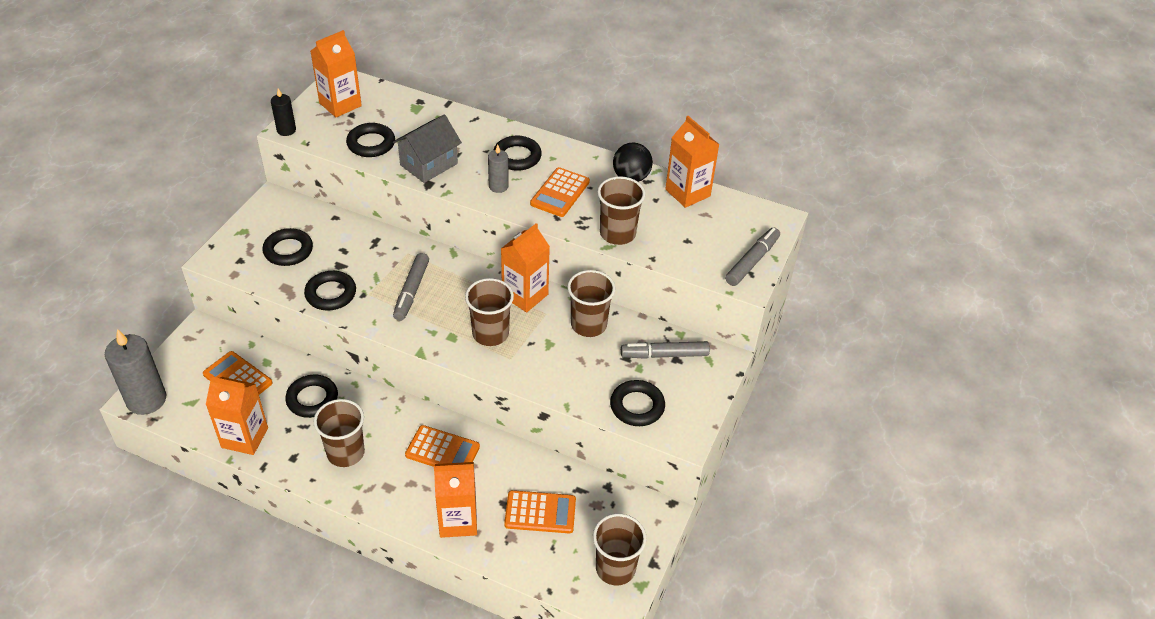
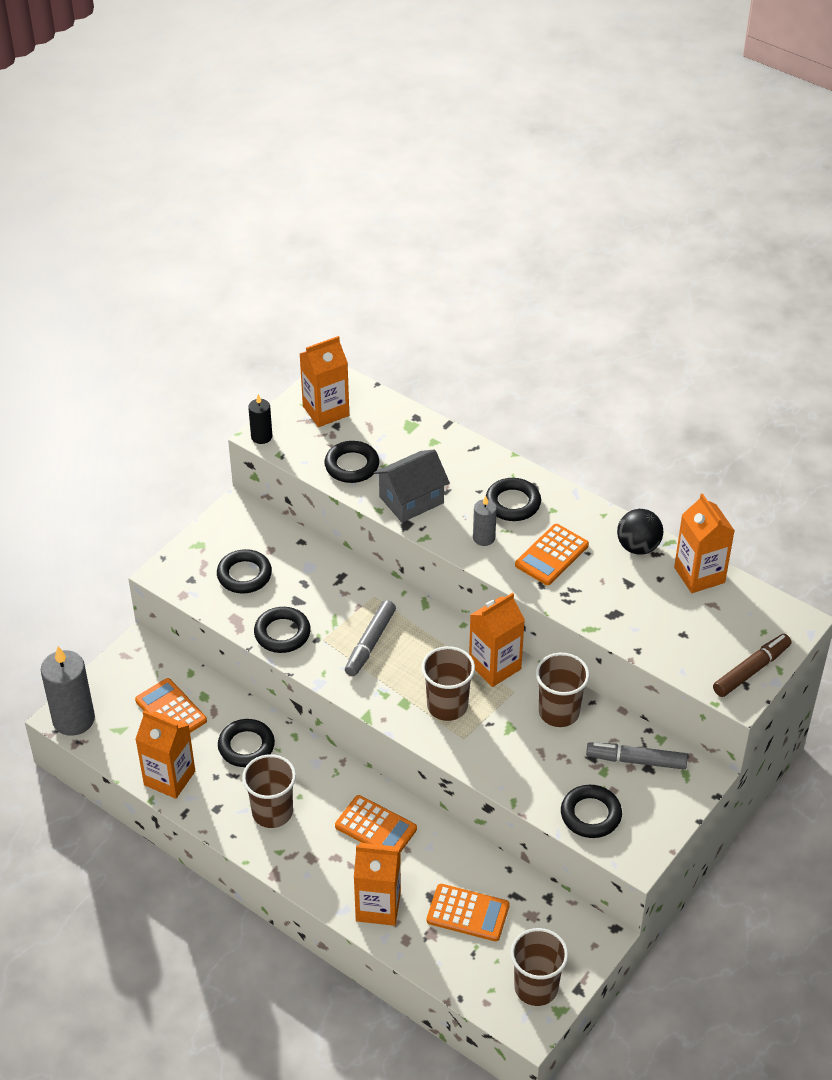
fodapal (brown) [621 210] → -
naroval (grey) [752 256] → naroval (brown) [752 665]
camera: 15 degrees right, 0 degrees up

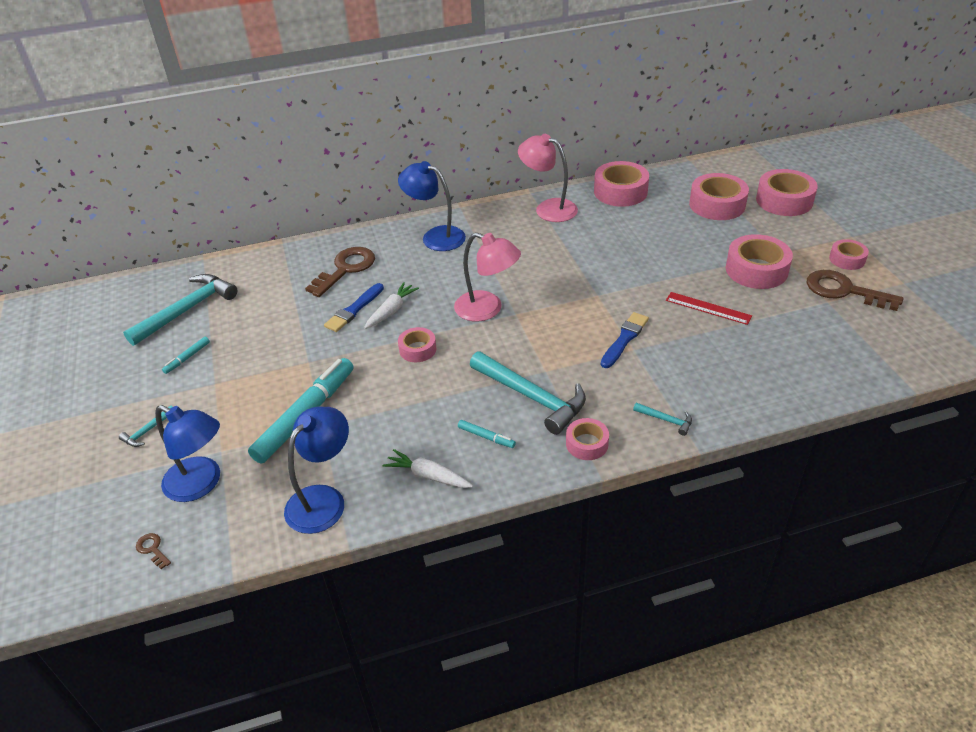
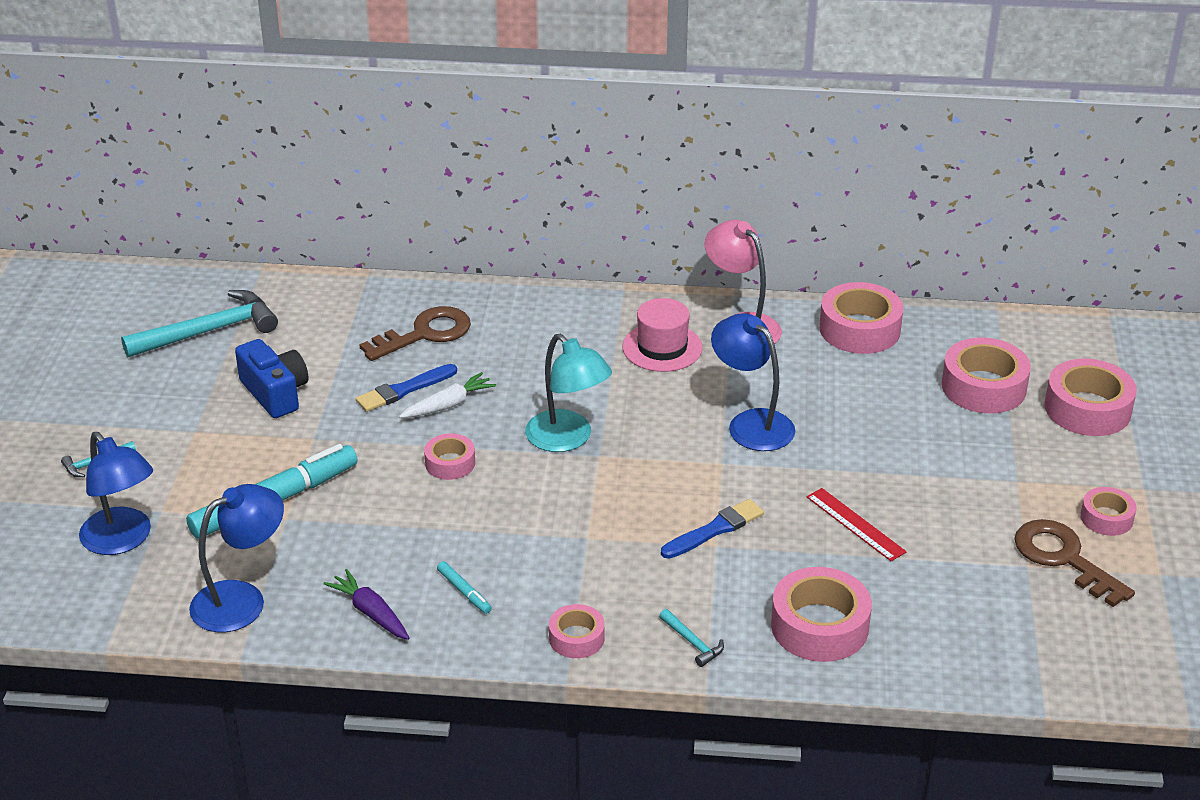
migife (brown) [153 551] → -
naroval (turquoise) [186 355] → -
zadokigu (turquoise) [528 393] → -
- → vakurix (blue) [271 378]
- → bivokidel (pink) [662 335]
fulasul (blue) [432 206] → fulasul (blue) [753 382], relocated
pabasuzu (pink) [759 261] → pabasuzu (pink) [821 614], relocated
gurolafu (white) [428 468] → gurolafu (purple) [366 604]
fulasul (pink) [487 277] → fulasul (turquoise) [568 393]
camera: 20 degrees right, 5 degrees down

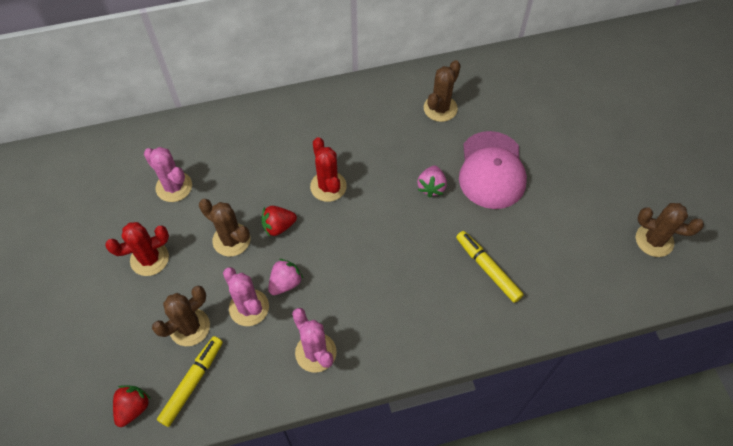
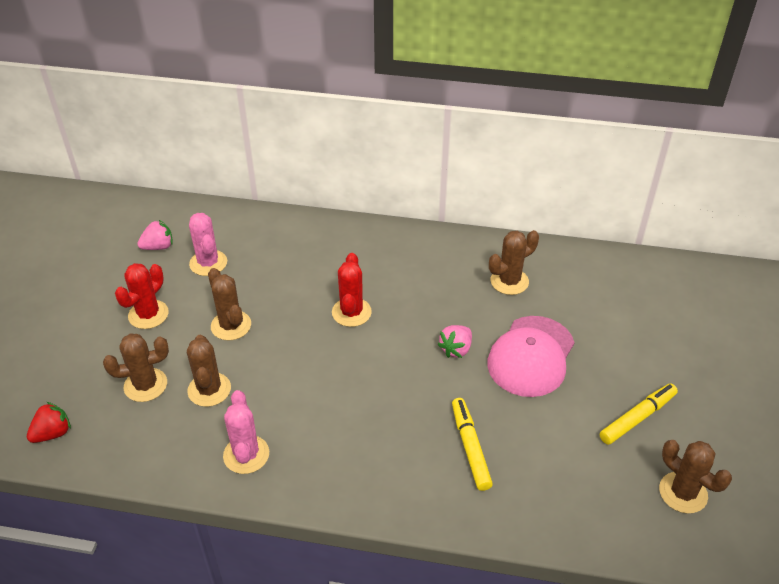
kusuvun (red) [279 221] → -
naroval (yellow) [190 381] → naroval (yellow) [639 414], relocated
kusuvun (pink) [285 277] → kusuvun (pink) [155 235], relocated
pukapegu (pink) [246 296] → pukapegu (brown) [209 371]
pukapegu (red) [137 249] → pukapegu (red) [142 296], 60 degrees counterclockwise
camera: 25 degrees right, 15 degrees down

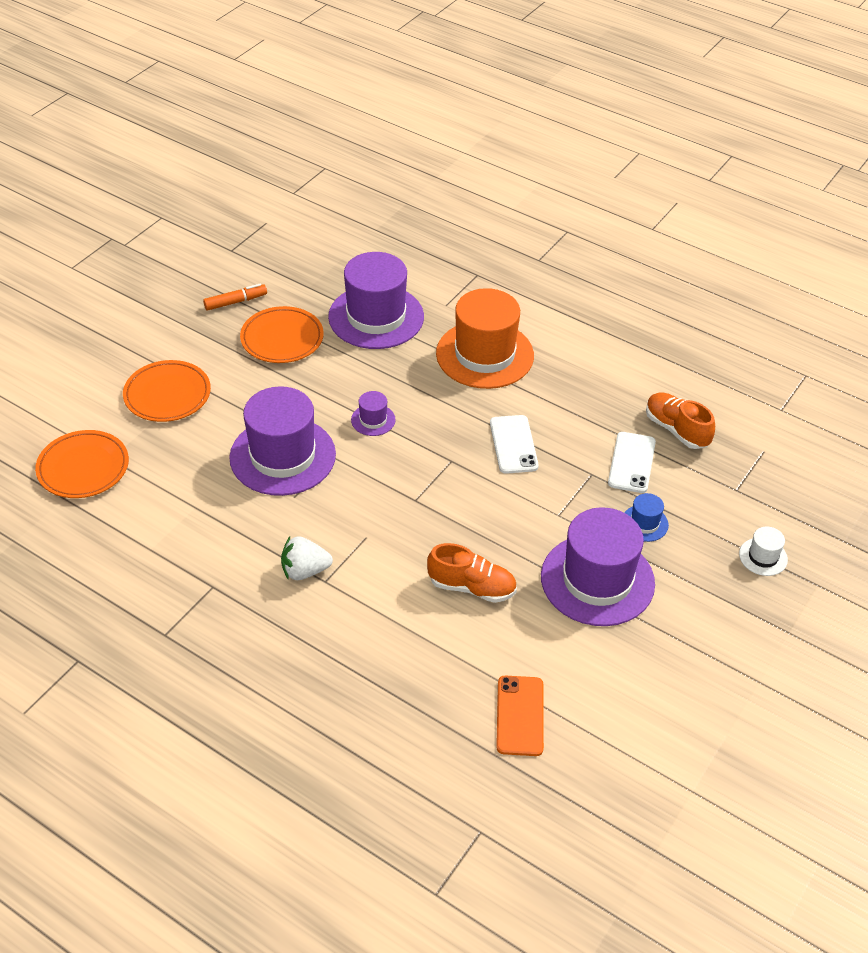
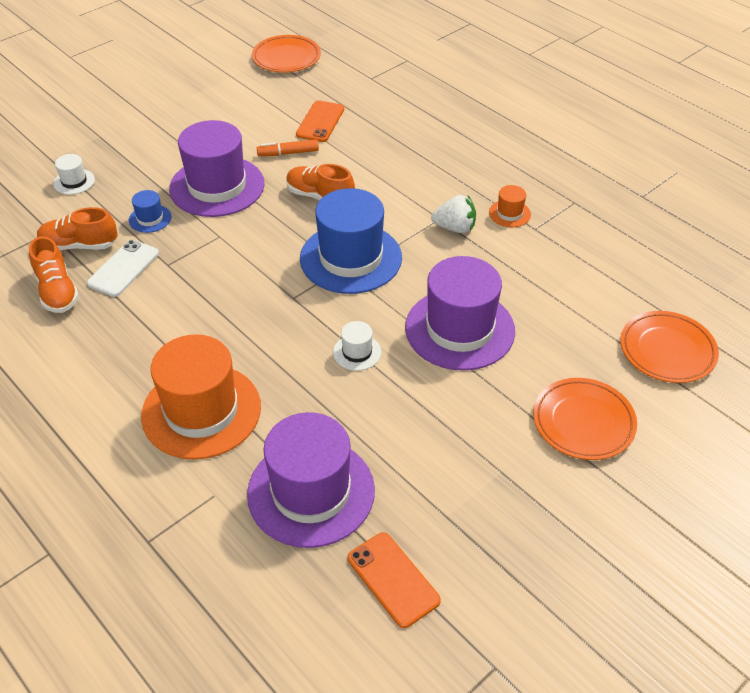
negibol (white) [514 444] → -
- → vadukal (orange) [77 228]
- → bivokidel (blue) [351 241]
- → negibol (orange) [394 580]
- → bivokidel (orange) [510 206]
naroval (orange) [235 297] → naroval (orange) [288 147], relocated
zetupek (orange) [282 334] → zetupek (orange) [286 54], relocated
bivokidel (purple) [373 413] → bivokidel (white) [357 346]
camera: 165 degrees left, 0 degrees up

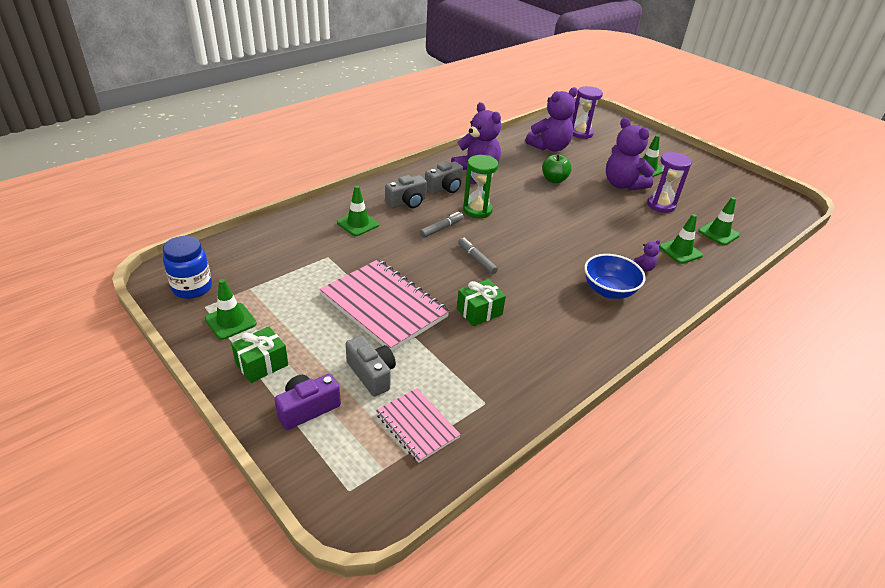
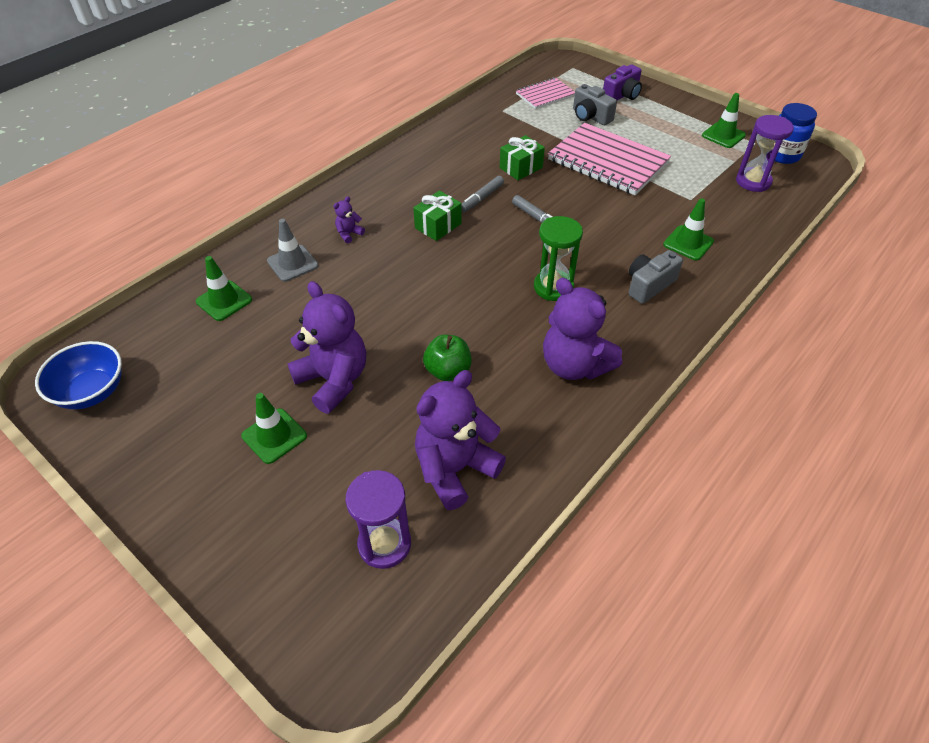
vakurix (grey) [444 177] → -
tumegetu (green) [259 355] → tumegetu (green) [437 216], relocated
naroval (grey) [441 225] → naroval (grey) [483 194], relocated
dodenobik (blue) [615 276] → dodenobik (blue) [78 375], relocated
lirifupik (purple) [669 182] → lirifupik (purple) [765 153], relocated
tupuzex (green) [681 239] → tupuzex (grey) [292 250]
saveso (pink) [418 425] → saveso (pink) [545 93], 75 degrees counterclockwise
camera: 175 degrees right, 10 degrees up

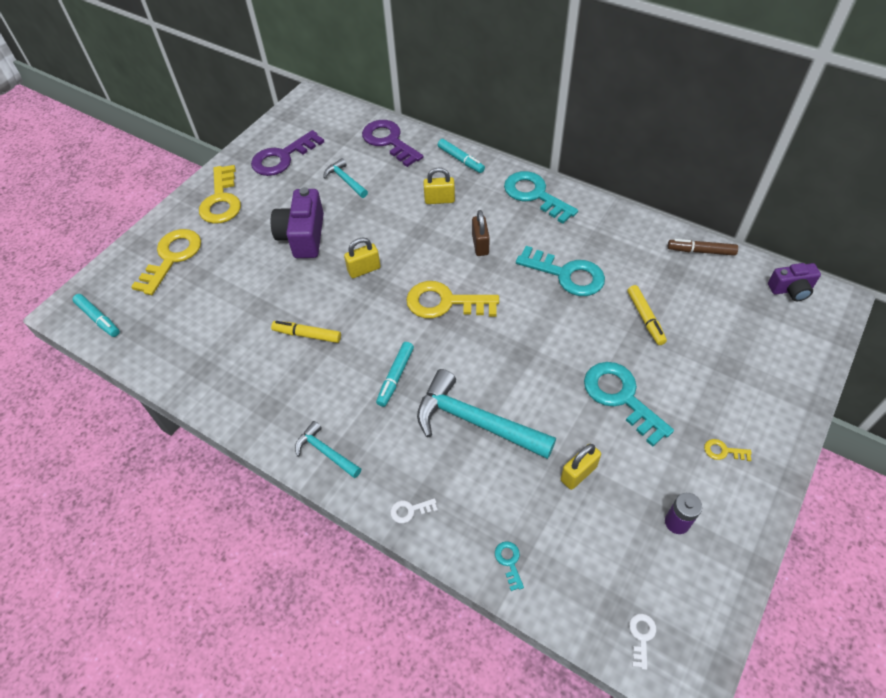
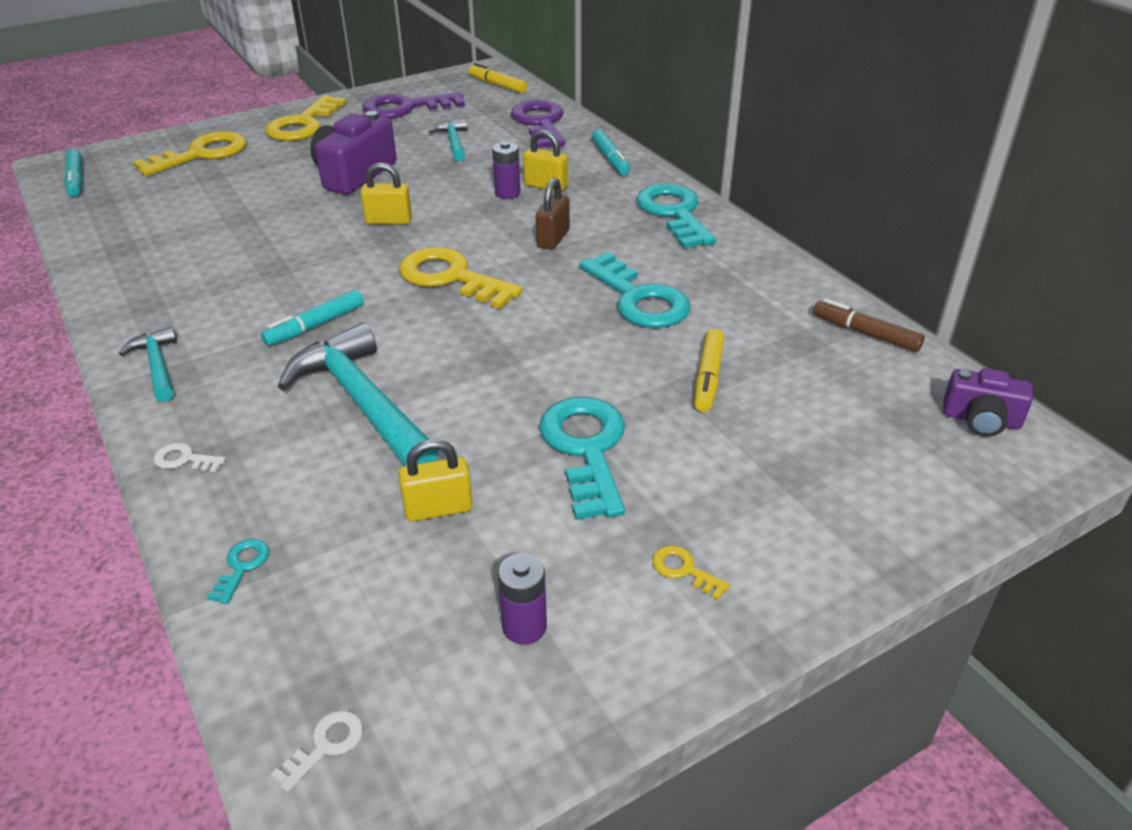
- → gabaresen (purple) [506 170]
naroval (yellow) [306 332] → naroval (yellow) [497 78], relocated
camera: 25 degrees right, 15 degrees down

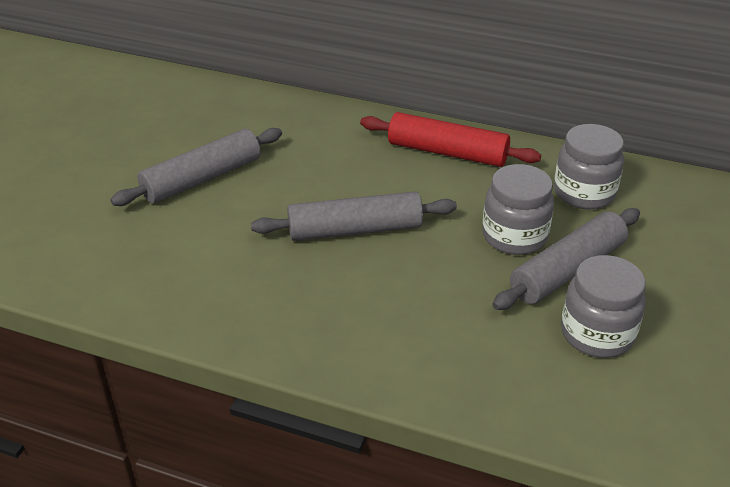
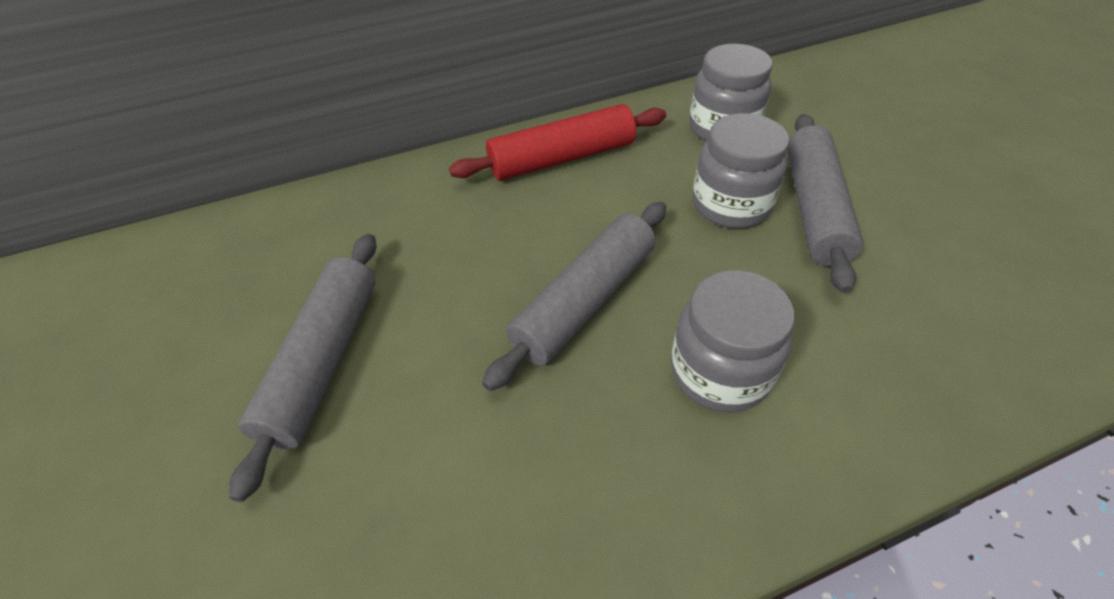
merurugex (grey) [603 306] → merurugex (grey) [733 341], relocated
camera: 40 degrees left, 10 degrees up

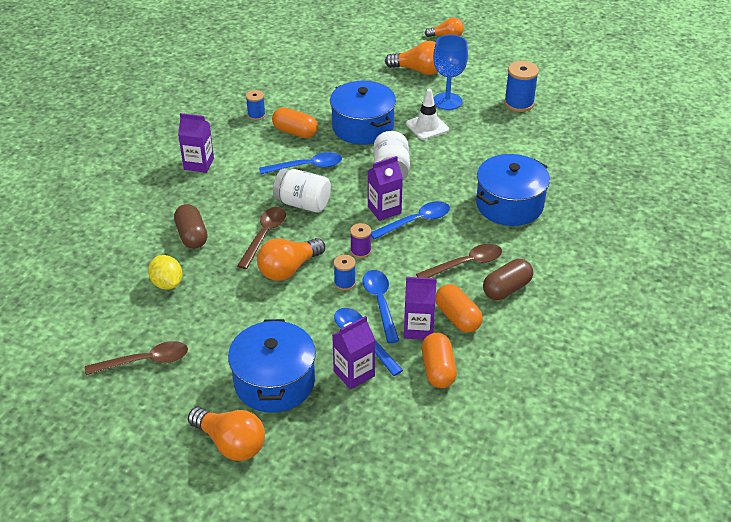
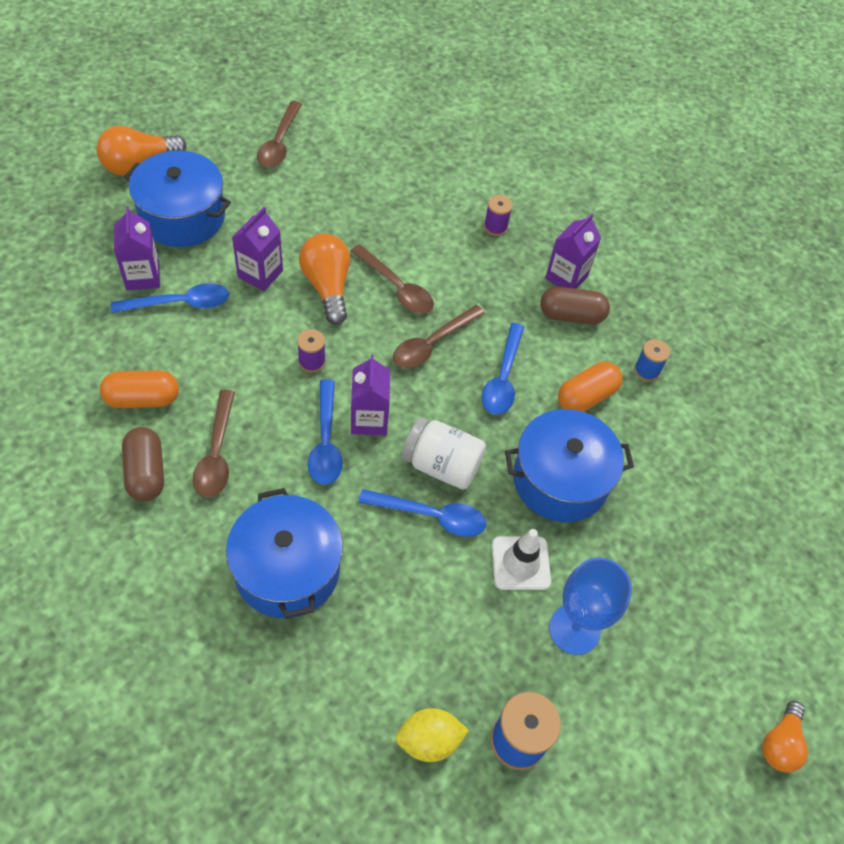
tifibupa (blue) [345 273] → -
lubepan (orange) [411 58] → -
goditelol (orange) [439 360] → -
- → tifibupa (purple) [498 215]
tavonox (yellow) [165 272] → tavonox (yellow) [432 735], relocated
goditelol (brown) [191 226] → goditelol (brown) [575 305], relocated
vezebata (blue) [380 306] → vezebata (blue) [422 513], relocated
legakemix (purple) [420 308] → legakemix (purple) [257 249], relocated
merurugex (white) [302 190] → vezebata (brown) [439 337]
camera: 110 degrees right, 15 degrees up

